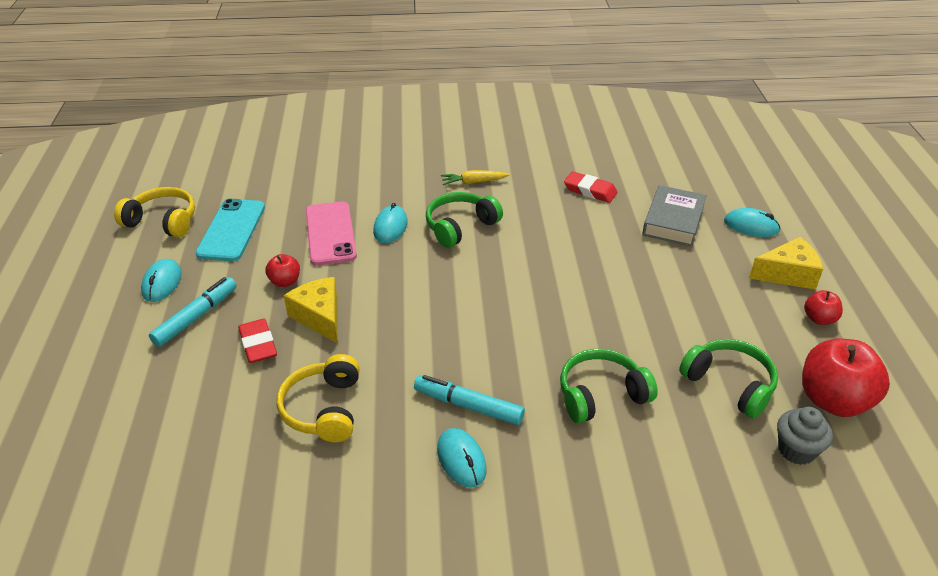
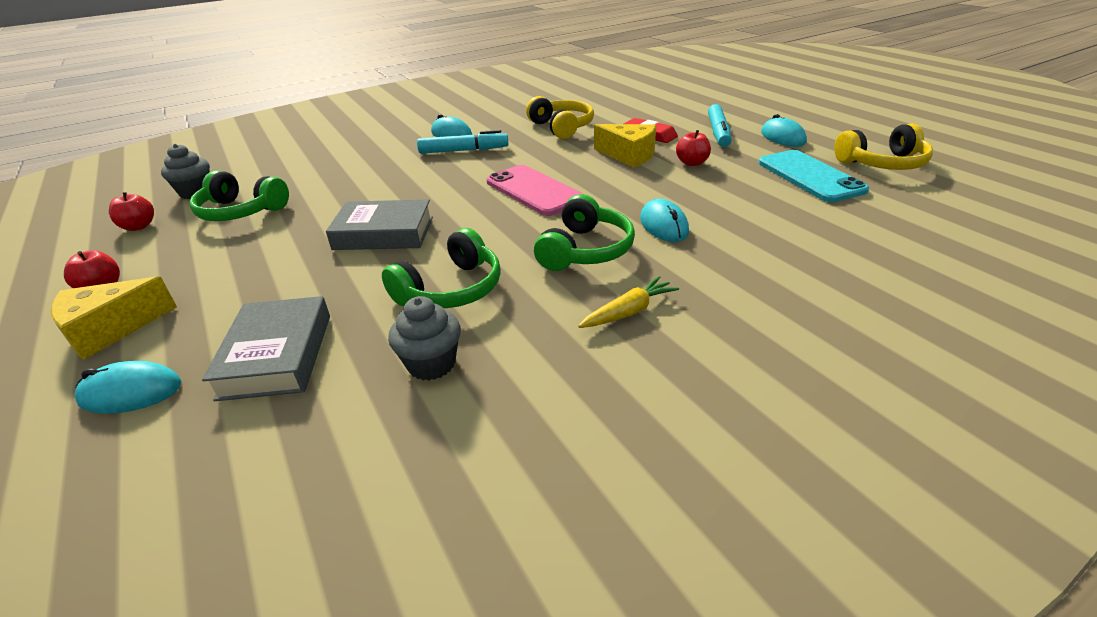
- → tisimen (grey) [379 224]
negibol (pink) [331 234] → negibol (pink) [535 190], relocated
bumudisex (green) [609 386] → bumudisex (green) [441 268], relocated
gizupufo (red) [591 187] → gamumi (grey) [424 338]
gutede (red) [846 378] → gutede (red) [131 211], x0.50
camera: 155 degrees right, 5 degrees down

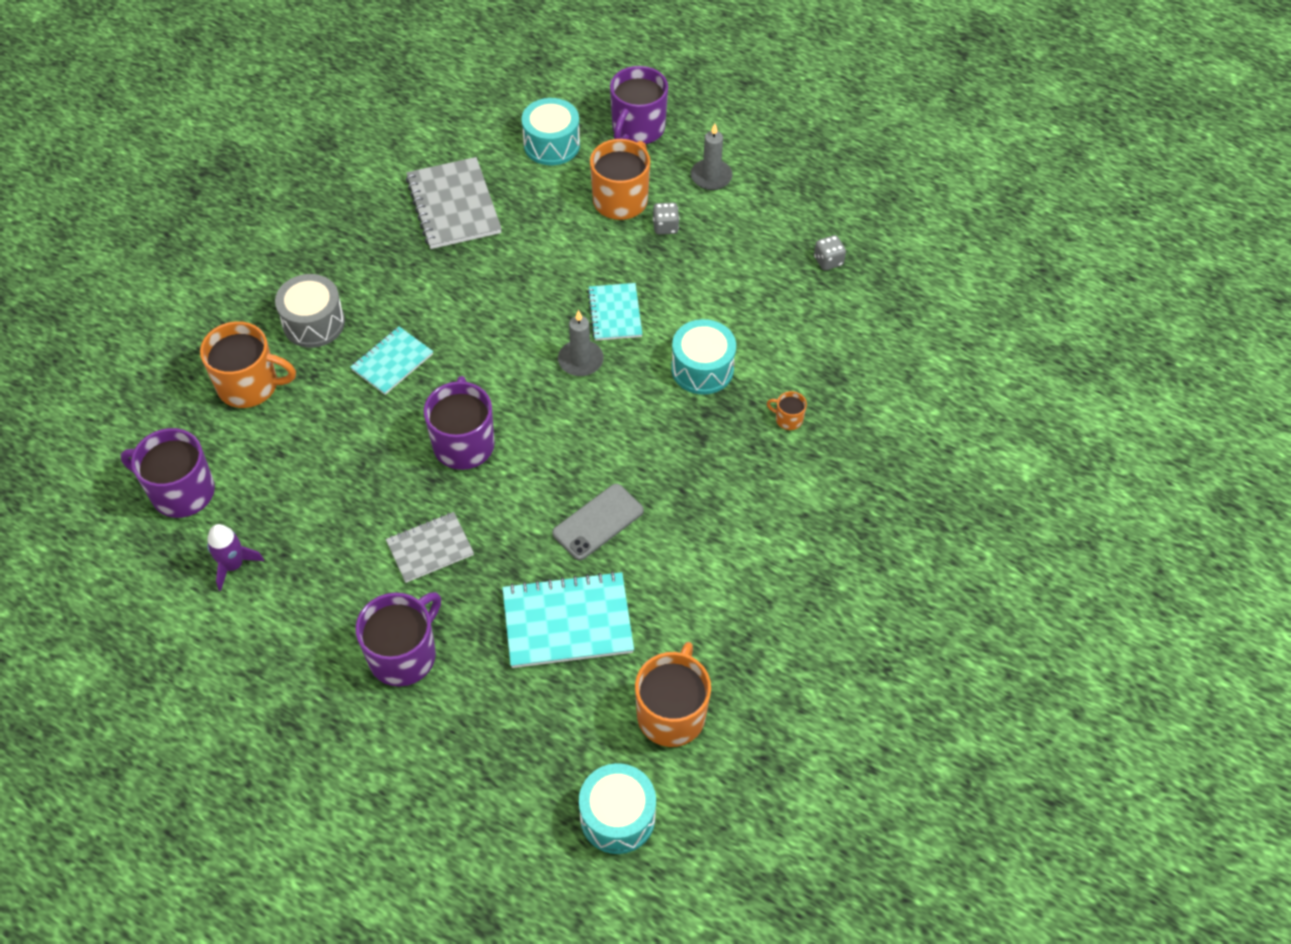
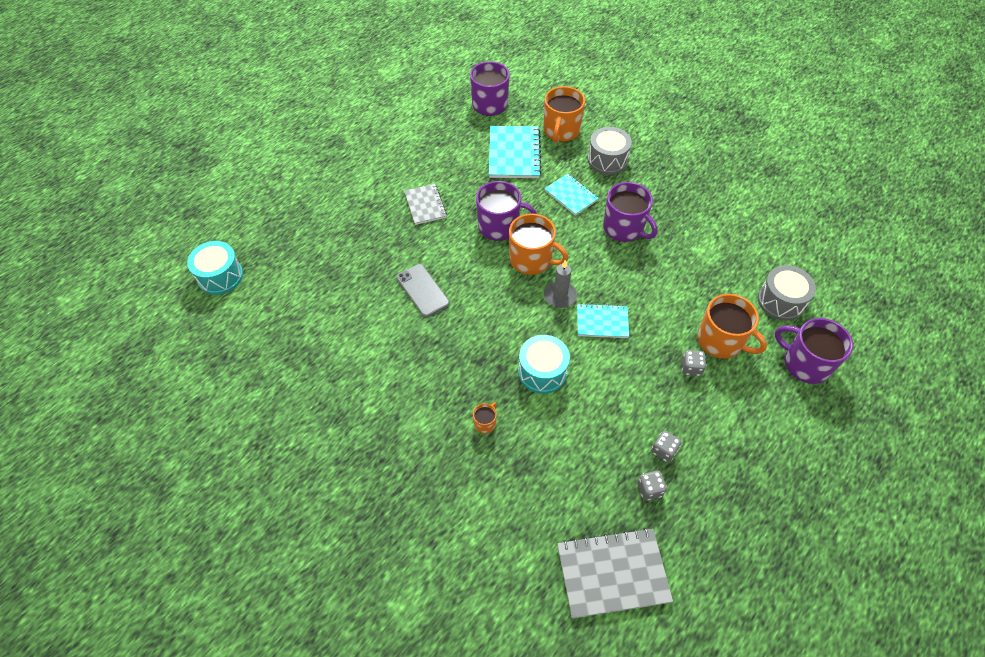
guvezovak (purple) [235 557] → -
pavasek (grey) [711 156] → -
- → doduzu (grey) [666 447]
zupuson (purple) [398 639] → zupuson (purple) [630 212], relocated
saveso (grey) [454 203] → saveso (grey) [615 573], relocated
saveso (turquoise) [568 619] → saveso (turquoise) [515 152], relocated
zupuson (orange) [673 694] → zupuson (orange) [538 244], relocated
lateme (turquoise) [551 131] → lateme (grey) [787 293]
camera: 100 degrees right, 0 degrees up

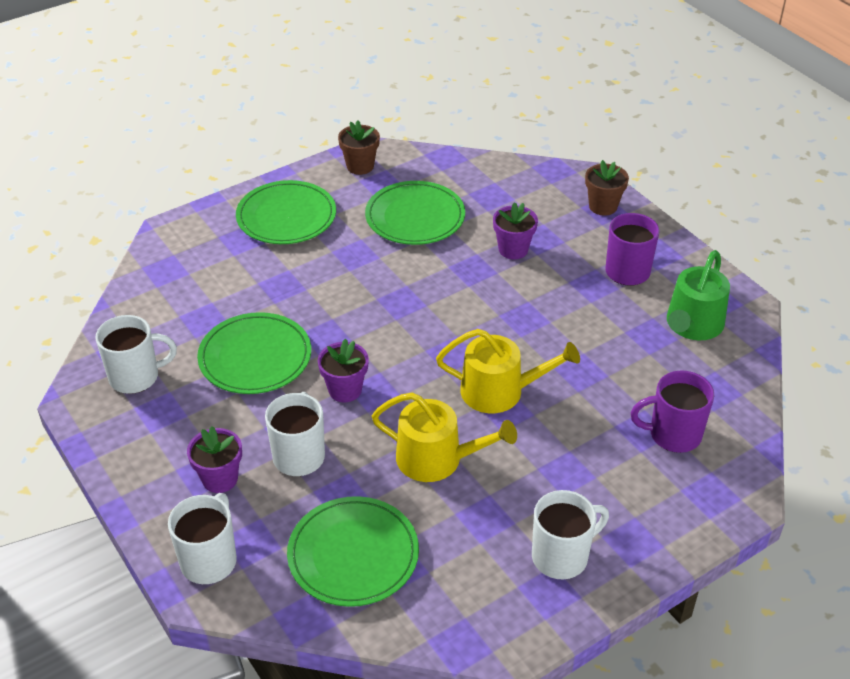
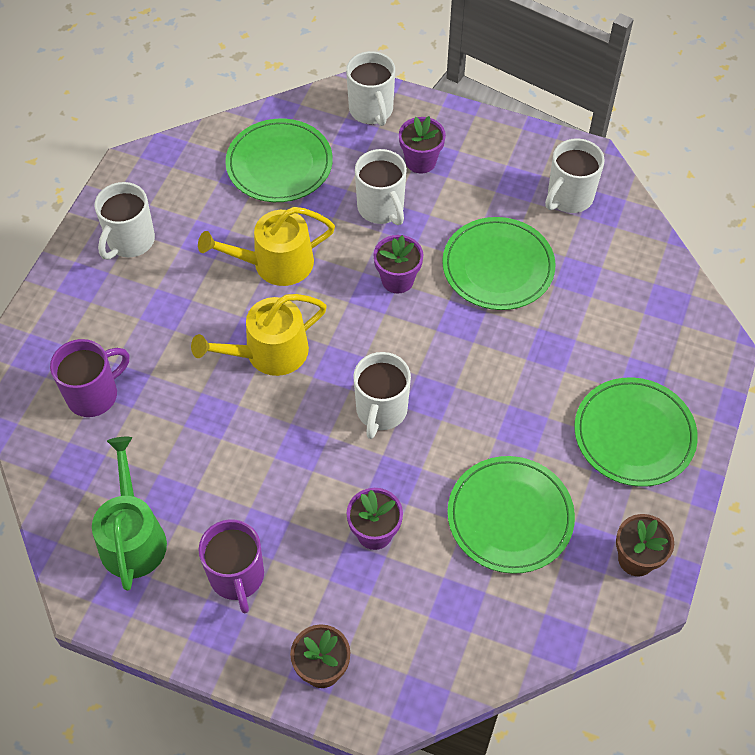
- → zupuson (white) [382 395]
camera: 145 degrees right, 15 degrees up

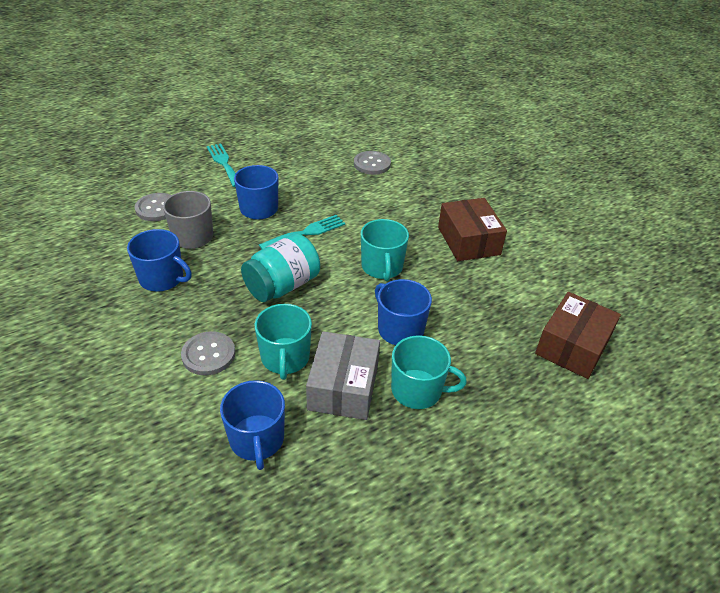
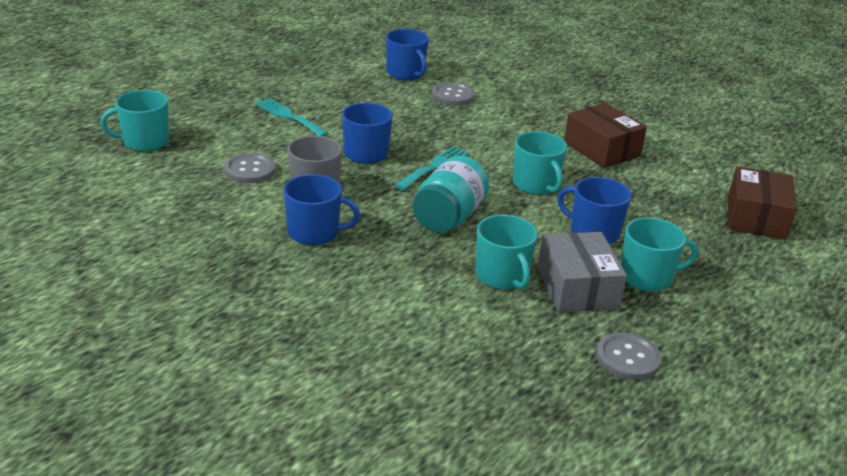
- → zupuson (turquoise) [134 120]
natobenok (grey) [208 353] → natobenok (grey) [629 356], relocated
zupuson (blue) [252 425] → zupuson (blue) [407 54], relocated
camera: 20 degrees left, 10 degrees down

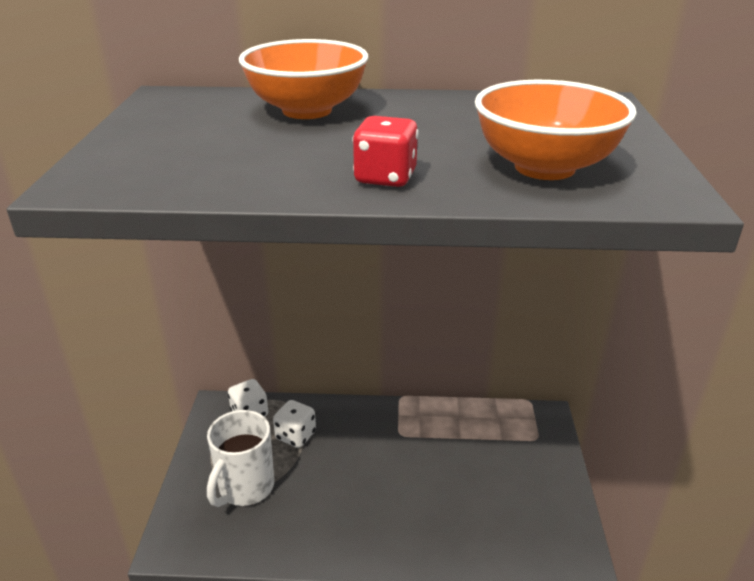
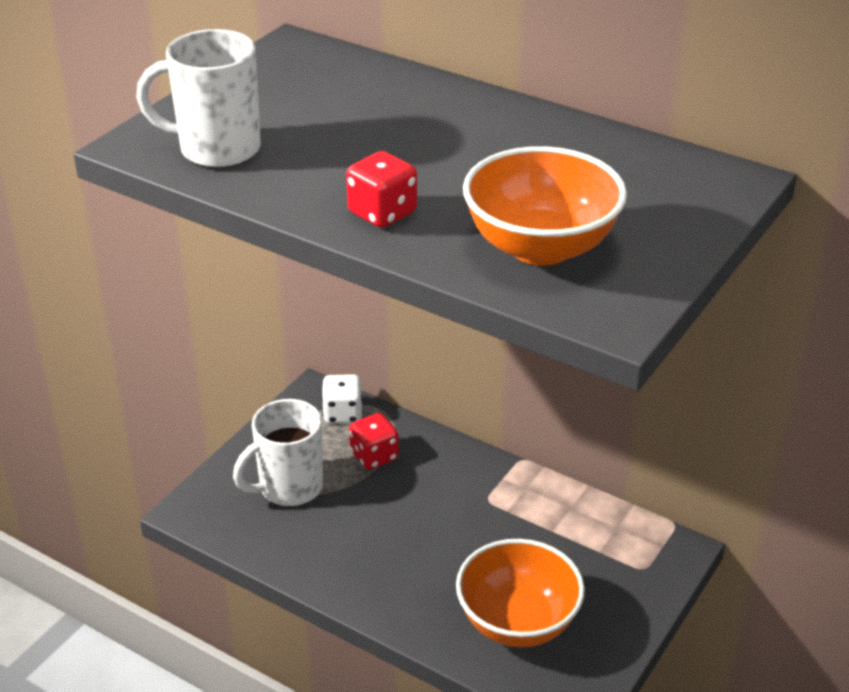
- → zupuson (white) [198 98]
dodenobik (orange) [303 79] → dodenobik (orange) [520 593], relocated
doduzu (white) [294 424] → doduzu (red) [374 441]
camera: 30 degrees right, 5 degrees up

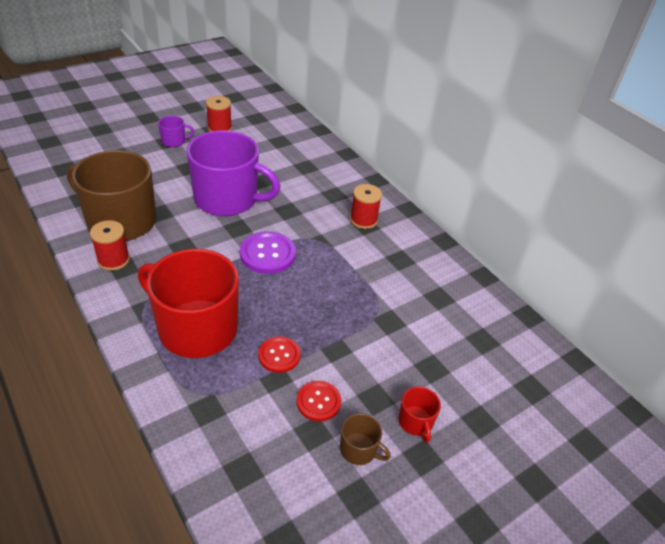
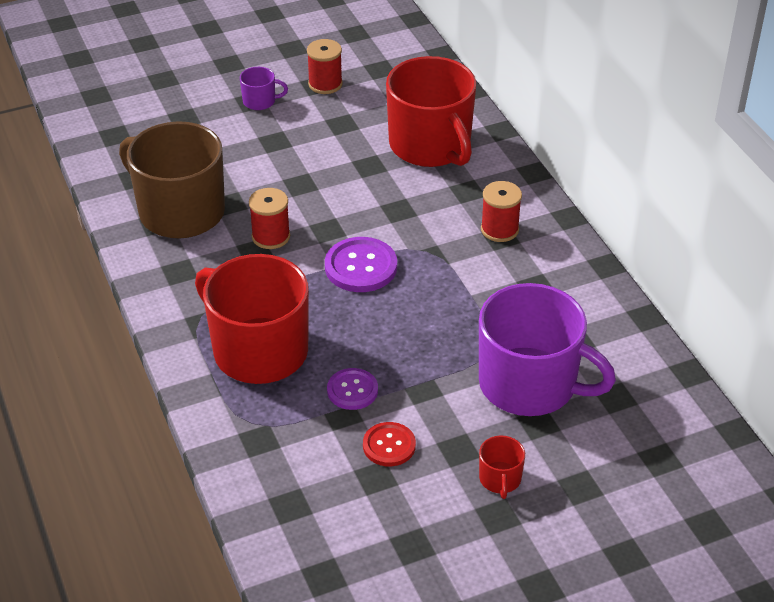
zupuson (brown) [365 439] → -
- → zupuson (red) [431 111]
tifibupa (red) [110 245] → tifibupa (red) [269 218], relocated
zupuson (purple) [233 173] → zupuson (purple) [547 349], relocated
natobenok (red) [279 354] → natobenok (purple) [352 389]
camera: 15 degrees right, 0 degrees up

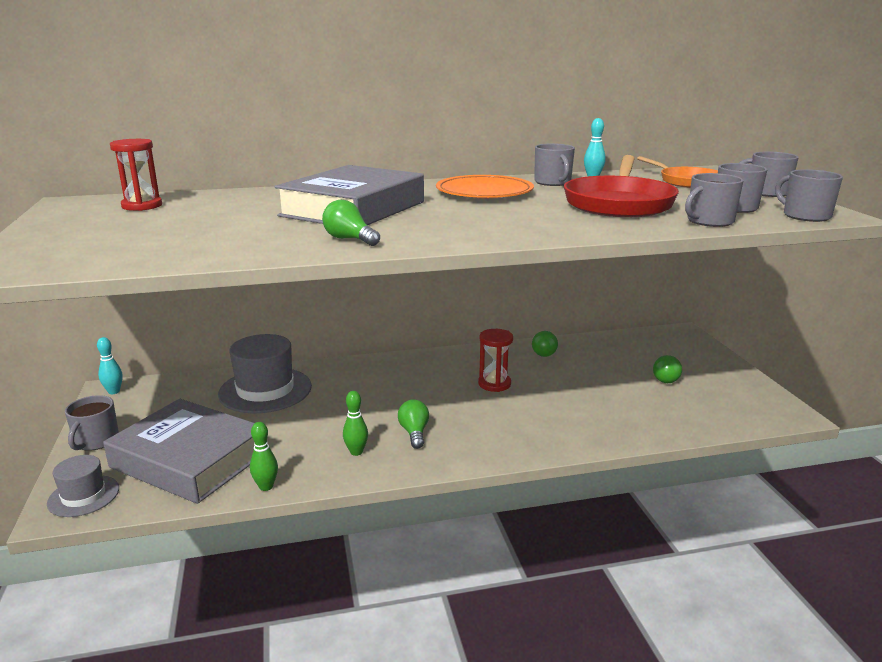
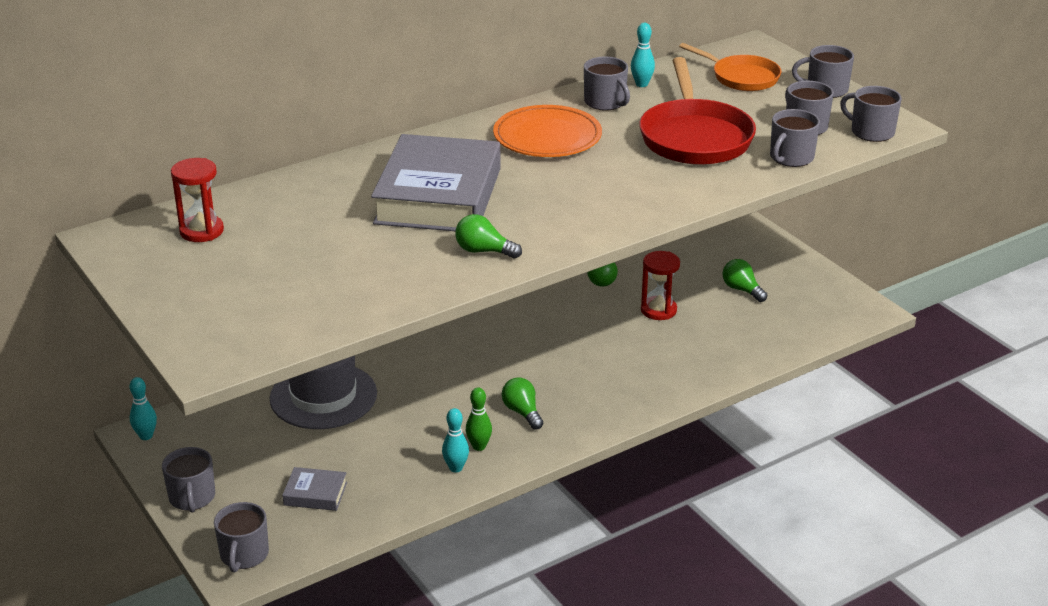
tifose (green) [264 456] → -
- → tifose (turquoise) [455 440]
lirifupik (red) [495 360] → lirifupik (red) [660 285], relocated
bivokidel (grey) [83 486] → zupuson (grey) [241 537]
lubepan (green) [667 369] → lubepan (green) [745 280], 135 degrees clockwise
tisimen (grey) [179 451] → tisimen (grey) [314 489], x0.42
camera: 20 degrees left, 10 degrees up

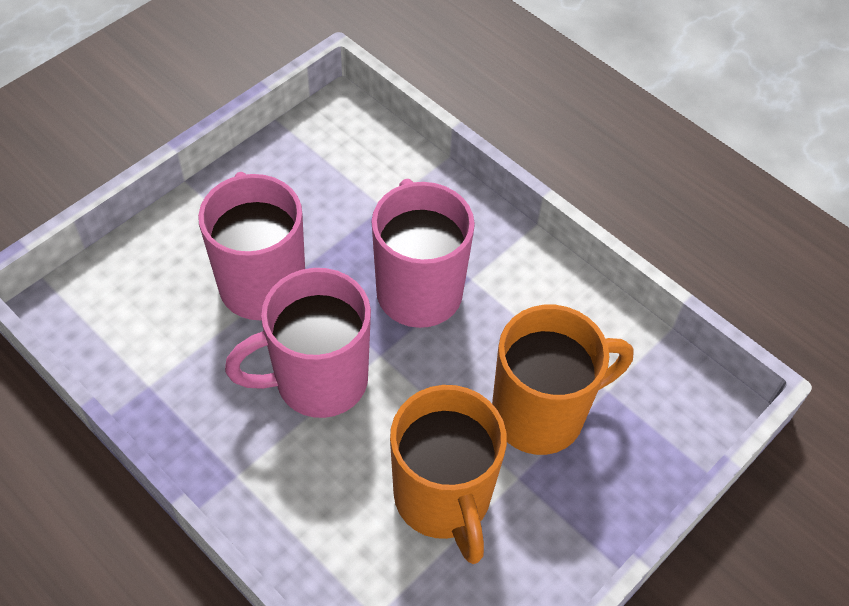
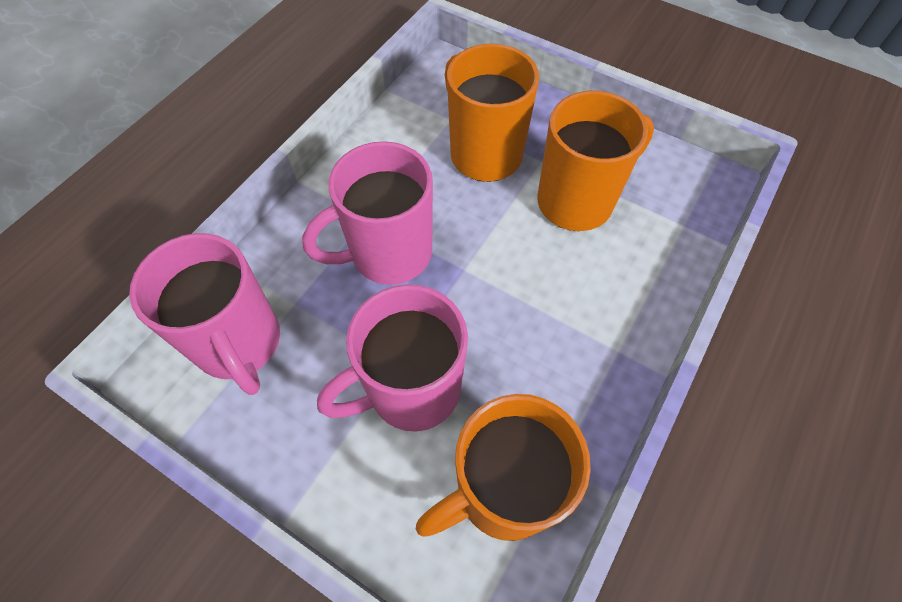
- → zupuson (orange) [503 467]
zupuson (pink) [298 343] → zupuson (pink) [204 314], relocated
camera: 100 degrees left, 5 degrees up

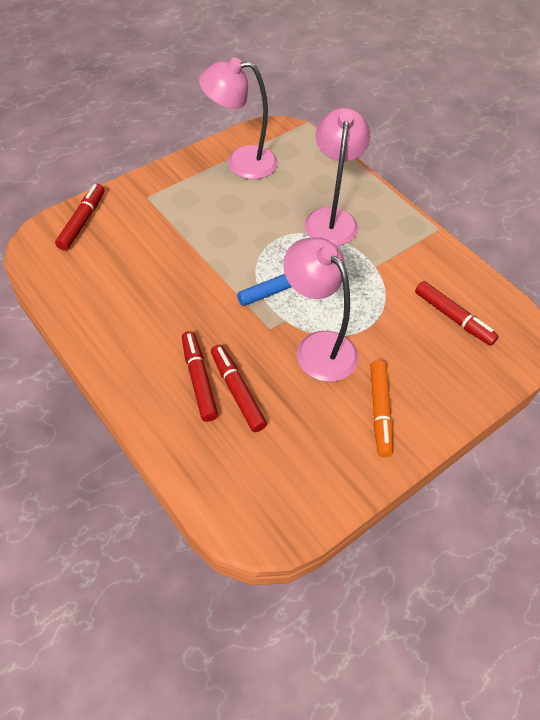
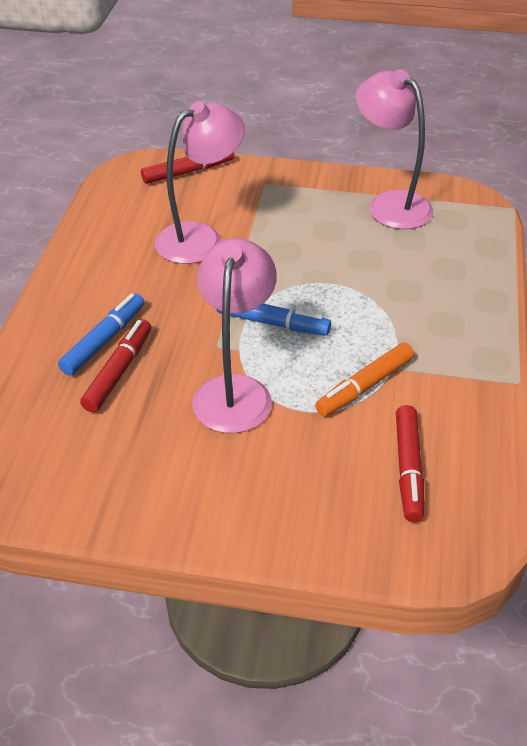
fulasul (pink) [337 177] → fulasul (pink) [200 182], relocated
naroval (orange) [381 408] → naroval (orange) [364 379], relocated
naroval (red) [200 376] → naroval (blue) [101 334]
camera: 50 degrees right, 10 degrees down

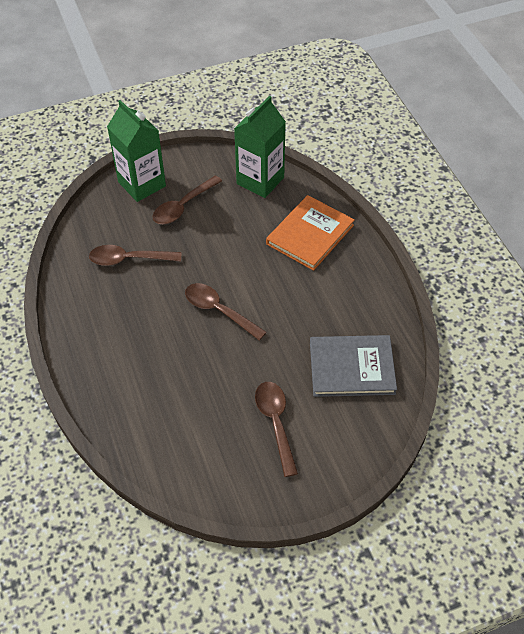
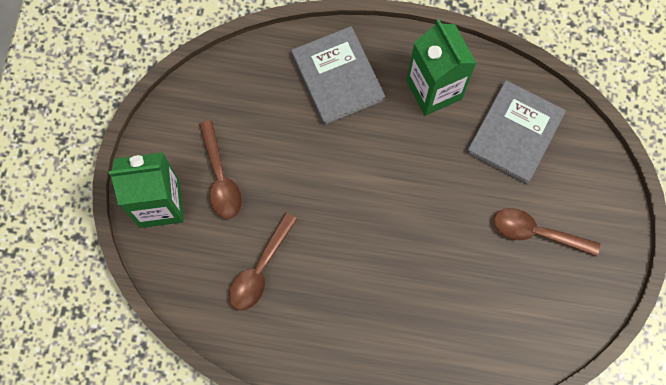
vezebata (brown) [226 312] → -
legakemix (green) [260 147] → legakemix (green) [441 68], relocated
tisimen (orange) [310 233] → tisimen (grey) [338 75]
camera: 60 degrees left, 20 degrees up

